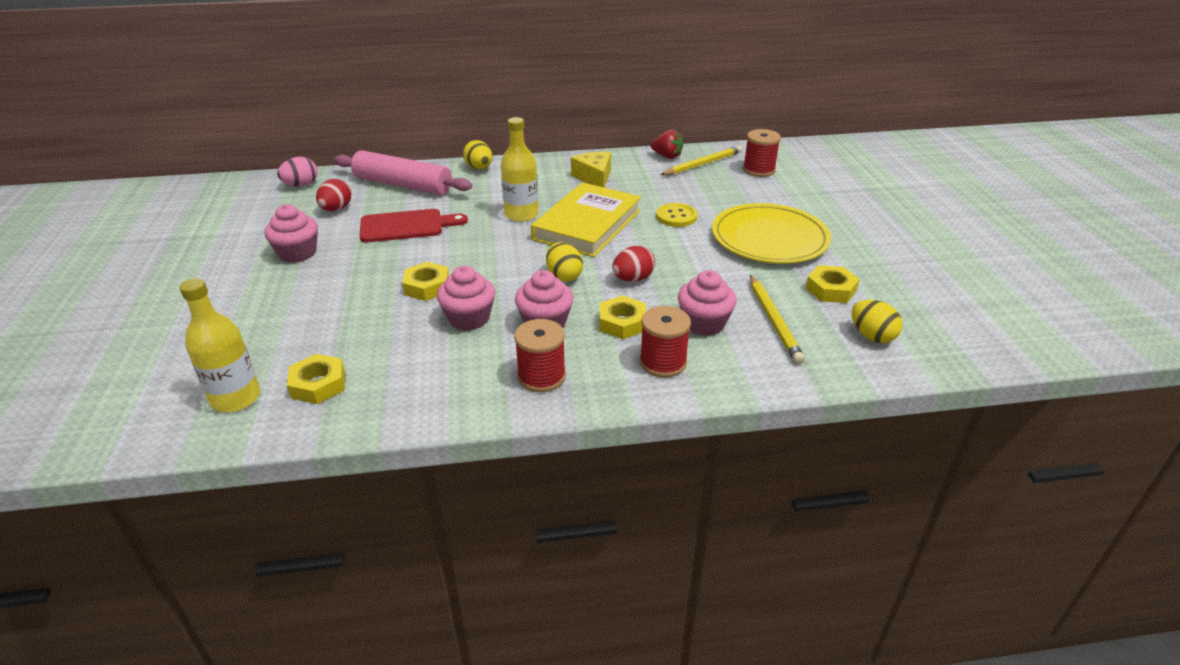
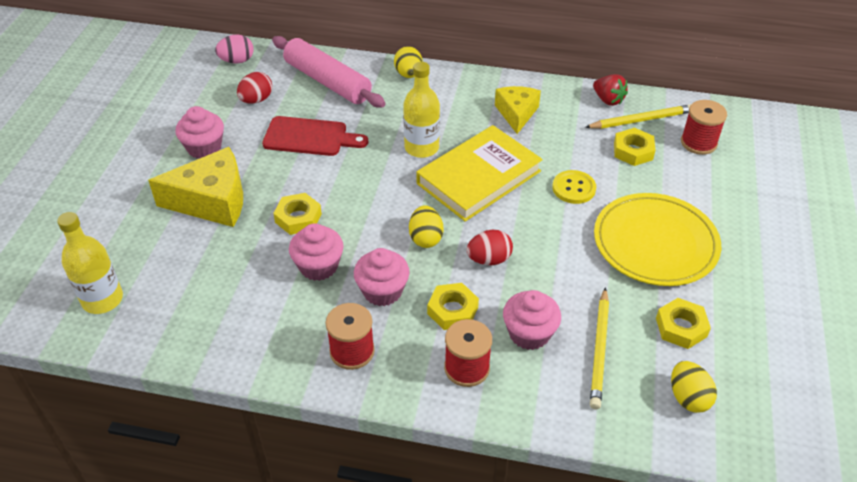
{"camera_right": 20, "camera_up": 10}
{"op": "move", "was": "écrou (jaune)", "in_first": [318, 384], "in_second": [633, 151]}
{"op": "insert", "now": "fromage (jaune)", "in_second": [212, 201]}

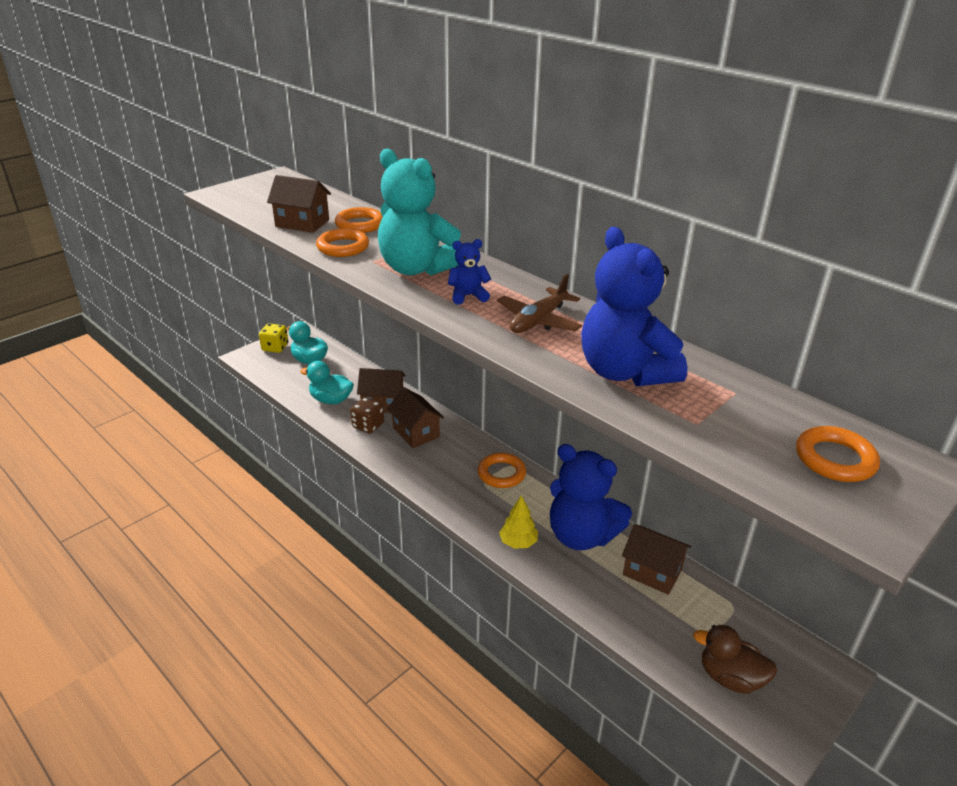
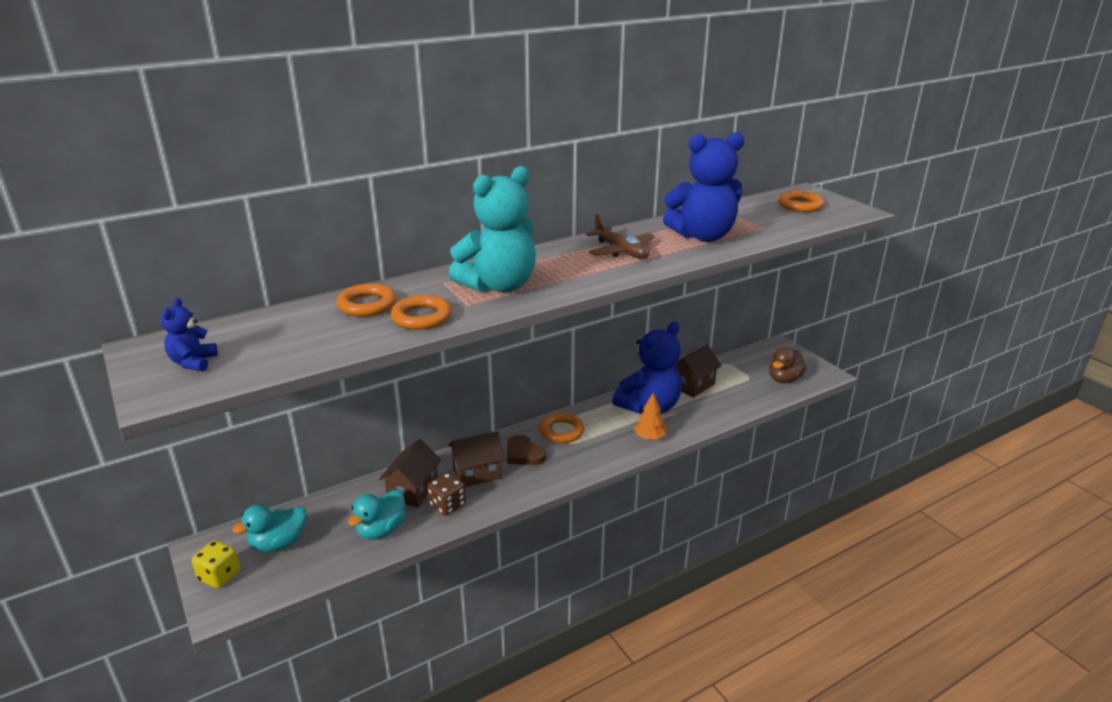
{"camera_right": -75, "camera_up": -5}
{"op": "delete", "was": "maison (marron)", "in_first": [302, 223]}
{"op": "move", "was": "ours en peluche (bleu)", "in_first": [468, 296], "in_second": [193, 362]}
{"op": "recolor", "was": "arbre (jaune)", "now": "arbre (orange)", "in_first": [518, 542], "in_second": [649, 437]}
{"op": "insert", "now": "cœur (marron)", "in_second": [524, 454]}

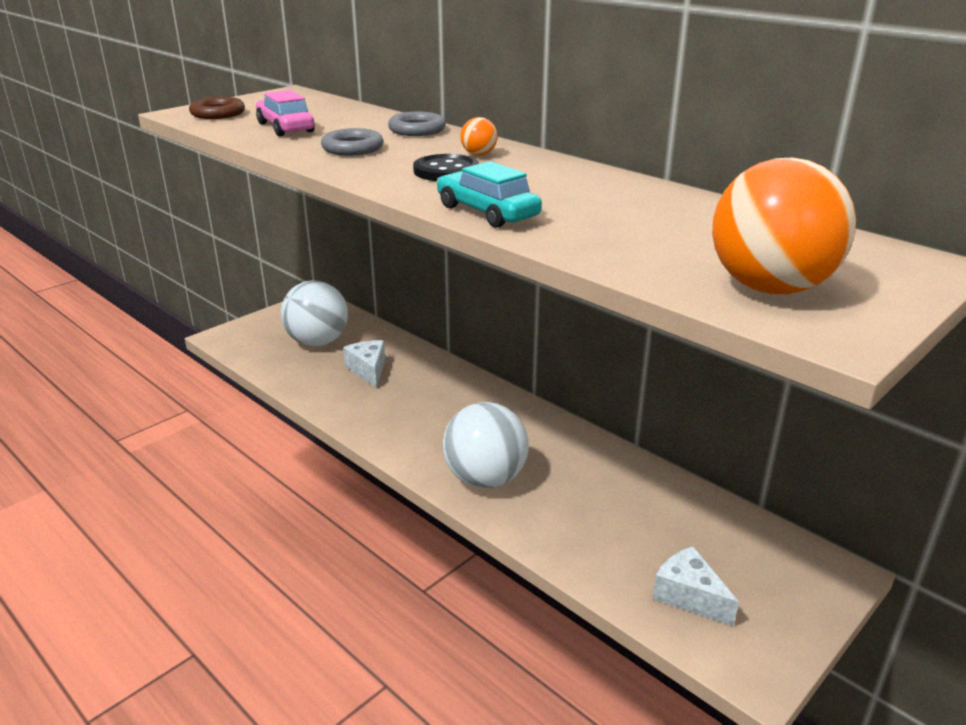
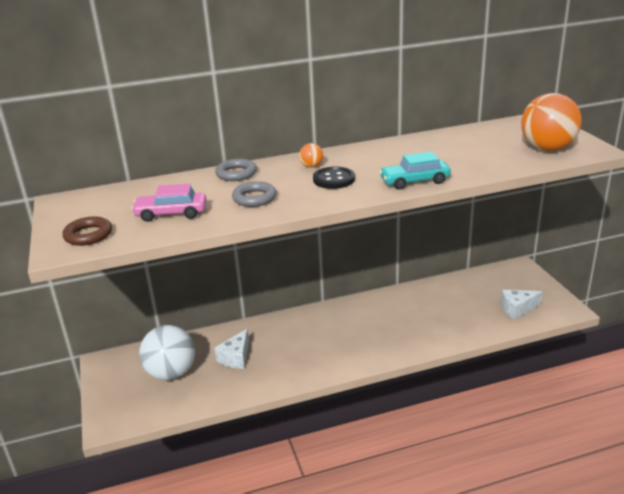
{"camera_right": -60, "camera_up": 0}
{"op": "rotate", "was": "fromage (blanc)", "in_first": [368, 370], "in_second": [236, 357], "clockwise": -75}
{"op": "delete", "was": "balle (blanc)", "in_first": [485, 479]}

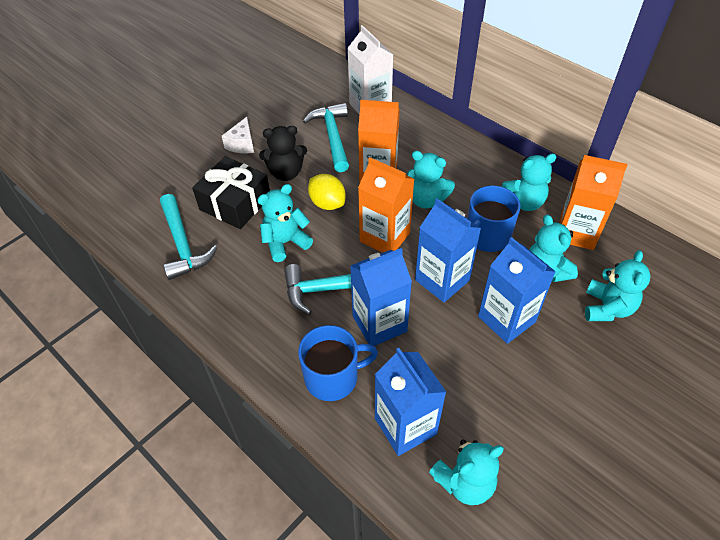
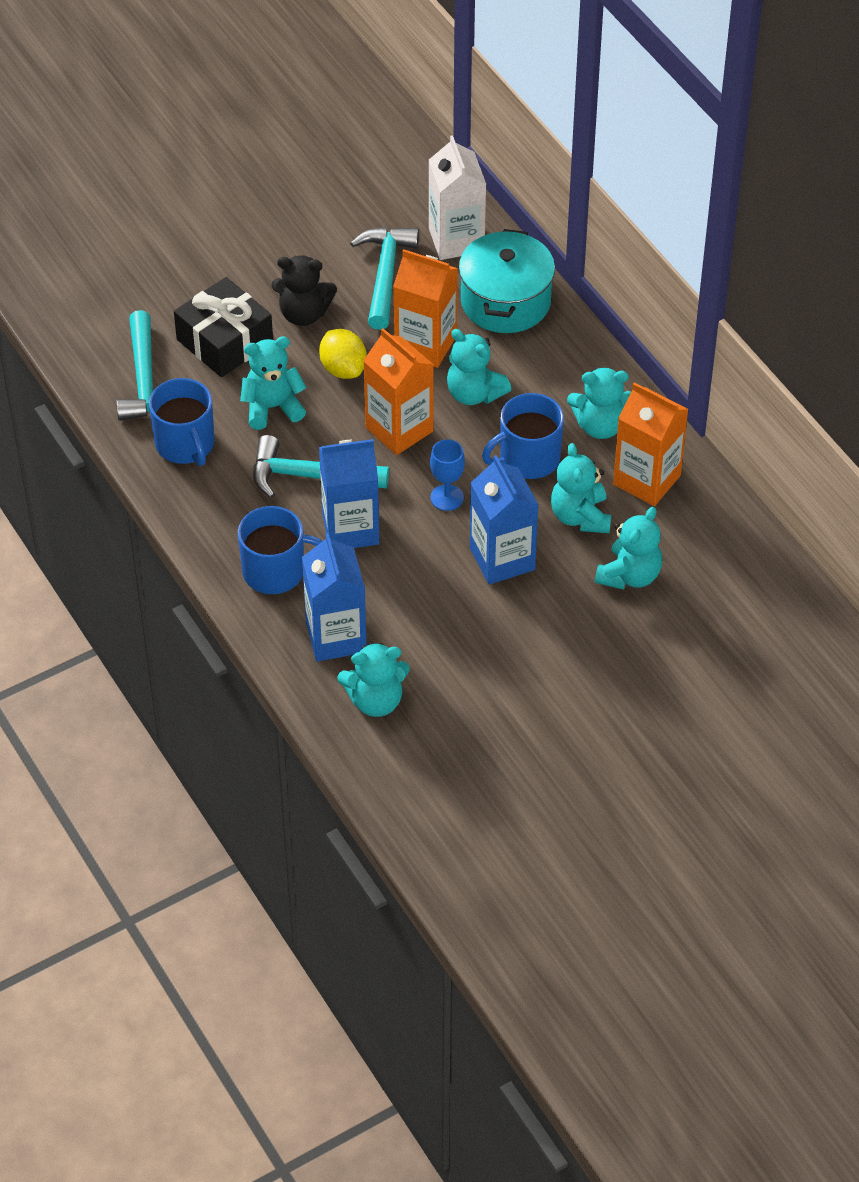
{"camera_right": 15, "camera_up": 0}
{"op": "delete", "was": "fromage (blanc)", "in_first": [242, 144]}
{"op": "replace", "was": "brique de lait (bleu)", "now": "verre à pied (bleu)", "in_first": [442, 280], "in_second": [447, 497]}
{"op": "insert", "now": "marmite (turquoise)", "in_second": [505, 301]}
{"op": "insert", "now": "tasse (bleu)", "in_second": [185, 444]}

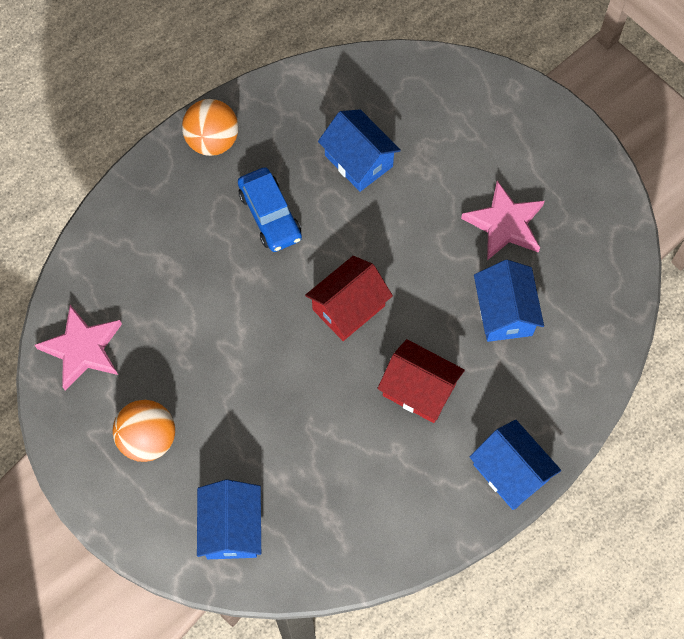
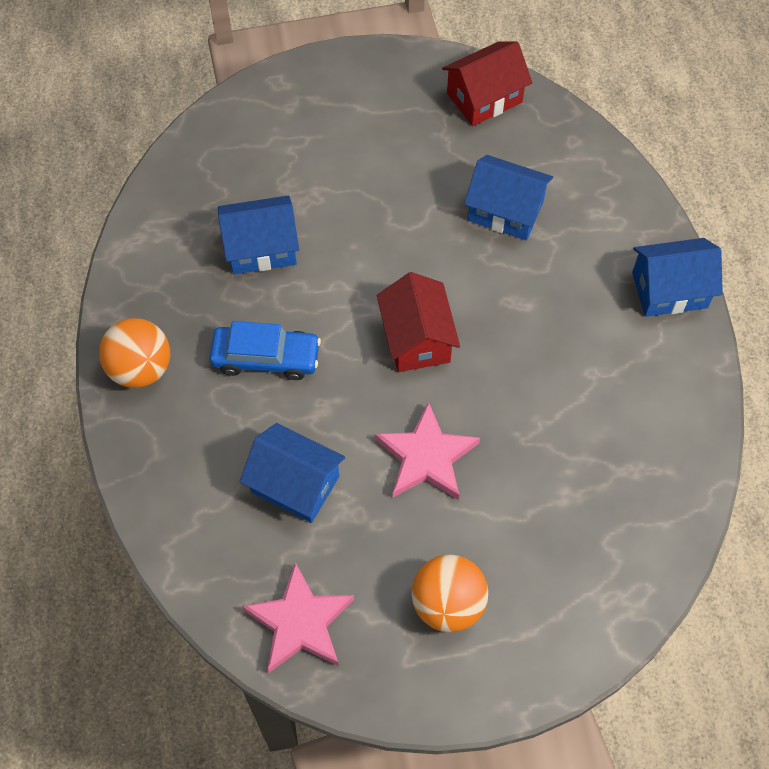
{"camera_right": -60, "camera_up": -5}
{"op": "move", "was": "étoile (rose)", "in_first": [505, 224], "in_second": [426, 457]}
{"op": "move", "was": "maison (rouge)", "in_first": [419, 390], "in_second": [484, 98]}
{"op": "move", "was": "maison (bleu)", "in_first": [232, 528], "in_second": [295, 484]}

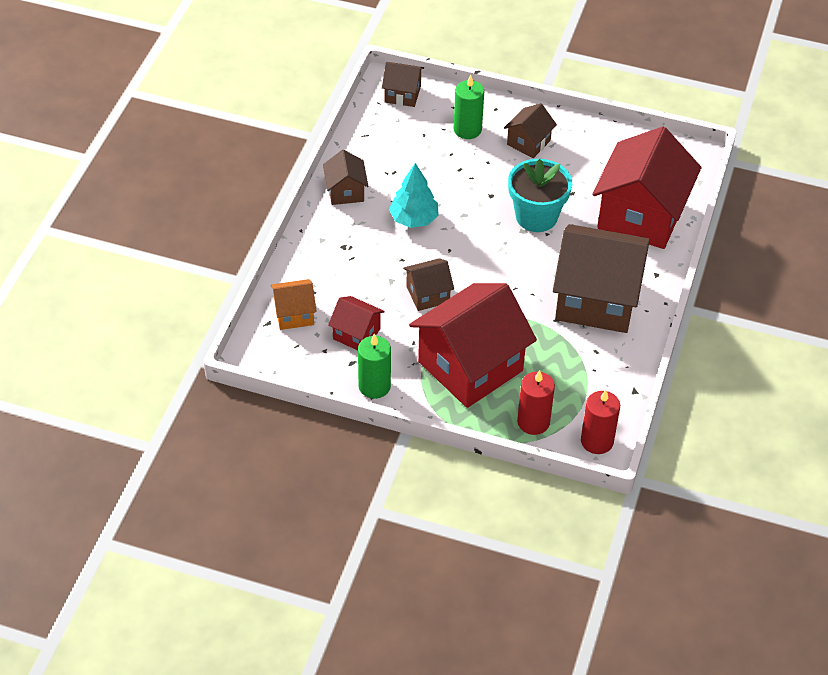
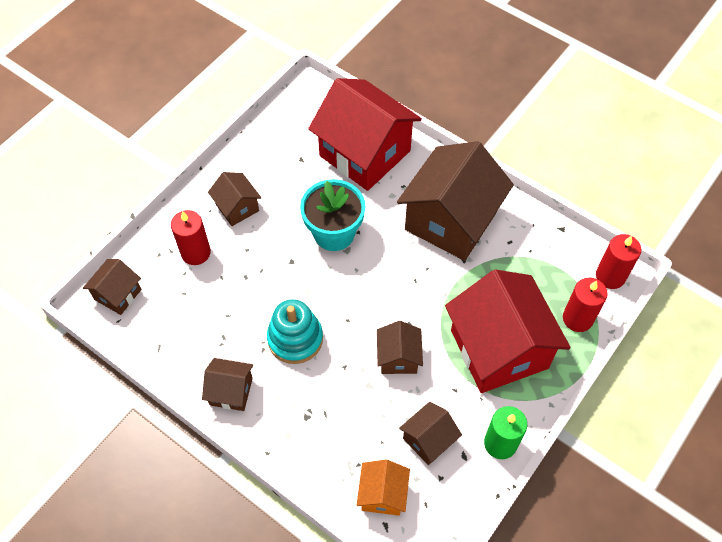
{"camera_right": -70, "camera_up": 10}
{"op": "recolor", "was": "bougie (vert)", "now": "bougie (rouge)", "in_first": [467, 129], "in_second": [196, 252]}
{"op": "replace", "was": "arbre (turquoise)", "now": "jouet à empiler (turquoise)", "in_first": [414, 219], "in_second": [295, 339]}
{"op": "recolor", "was": "maison (rouge)", "now": "maison (marron)", "in_first": [356, 334], "in_second": [428, 440]}

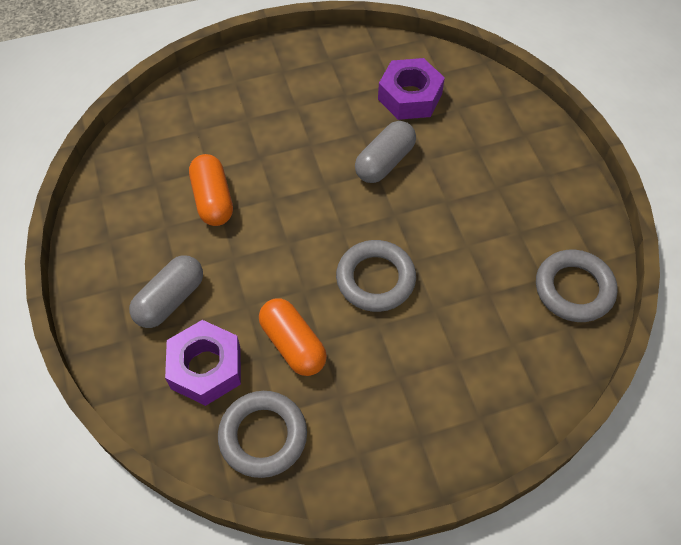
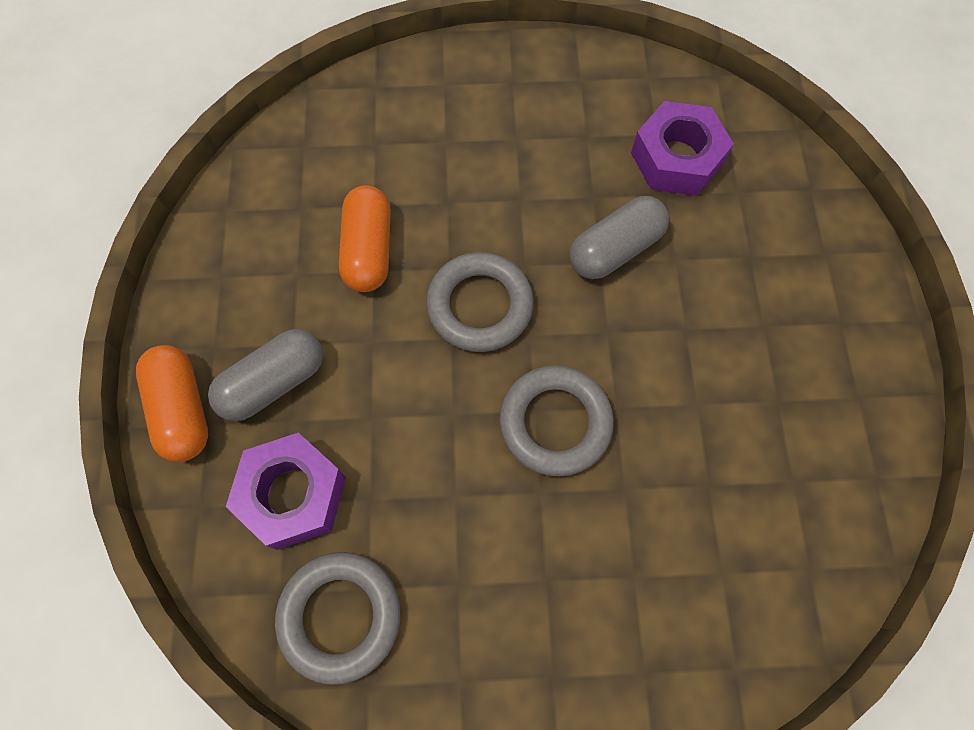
{"camera_right": 15, "camera_up": 10}
{"op": "move", "was": "anneau (gris)", "in_first": [574, 289], "in_second": [480, 306]}
{"op": "move", "was": "gélule (orange)", "in_first": [293, 344], "in_second": [182, 409]}

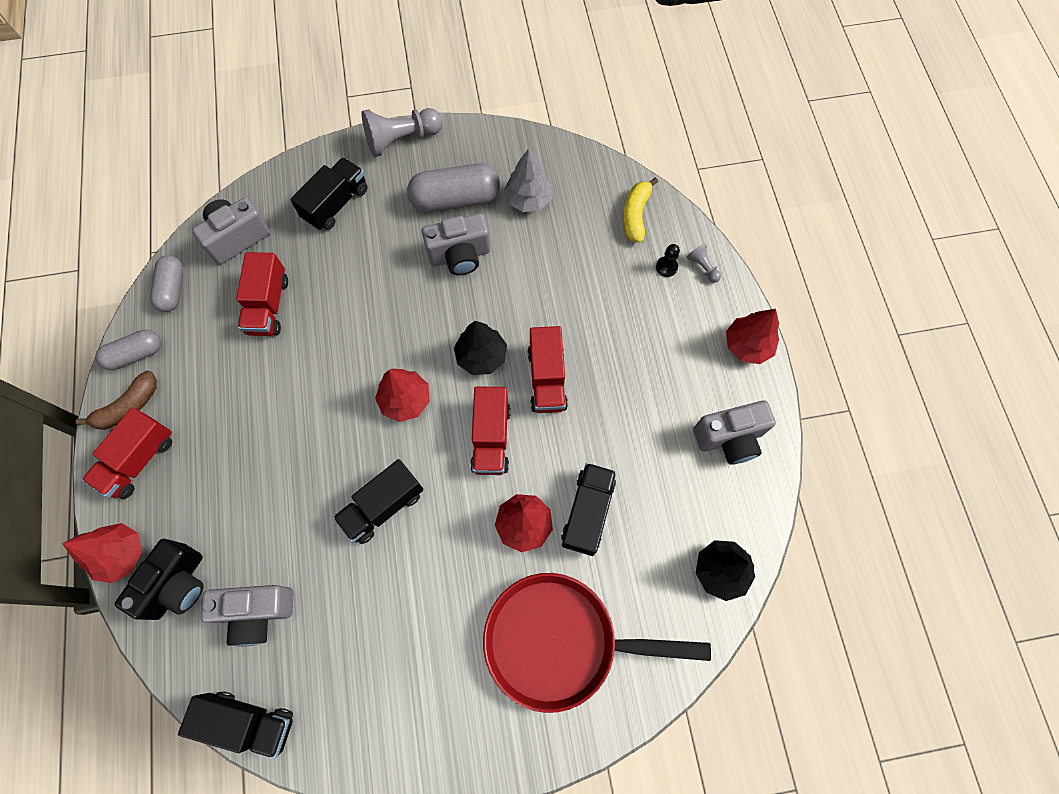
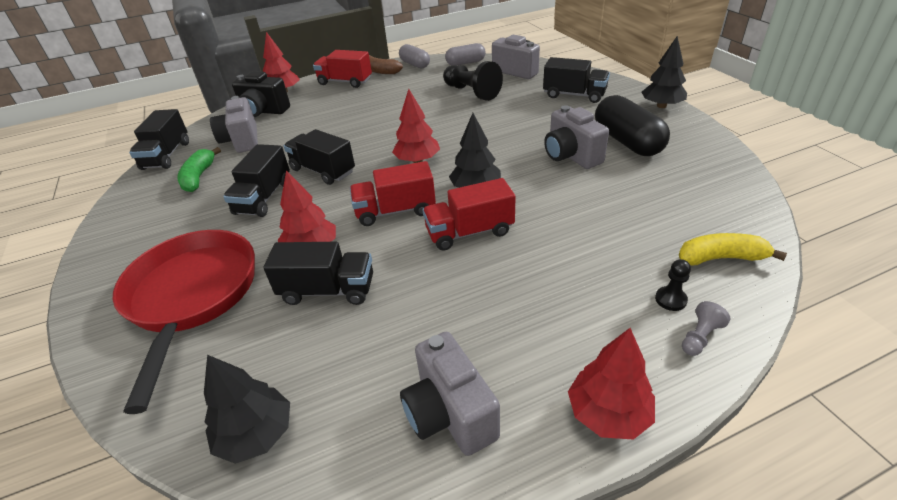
{"camera_right": 80, "camera_up": -30}
{"op": "replace", "was": "pion (gris)", "now": "arbre (noir)", "in_first": [402, 140], "in_second": [661, 106]}
{"op": "delete", "was": "arbre (gris)", "in_first": [528, 199]}
{"op": "recolor", "was": "gélule (gris)", "now": "gélule (noir)", "in_first": [455, 199], "in_second": [627, 141]}
{"op": "replace", "was": "camion (rouge)", "now": "pion (noir)", "in_first": [268, 305], "in_second": [471, 92]}
{"op": "insert", "now": "camion (noir)", "in_second": [264, 198]}
{"op": "insert", "now": "banane (vert)", "in_second": [199, 177]}

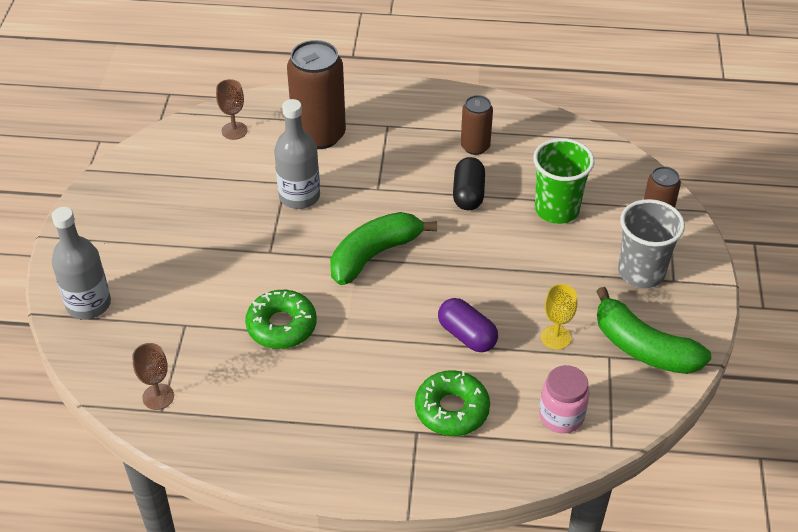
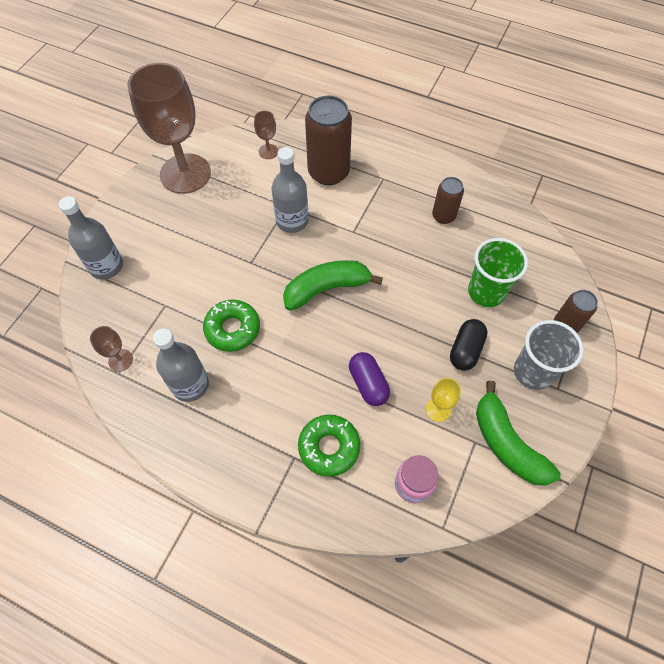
{"camera_right": 20, "camera_up": 15}
{"op": "move", "was": "gélule (noir)", "in_first": [468, 194], "in_second": [465, 350]}
{"op": "insert", "now": "verre à pied (marron)", "in_second": [185, 174]}
{"op": "insert", "now": "bouteille (gris)", "in_second": [190, 385]}

